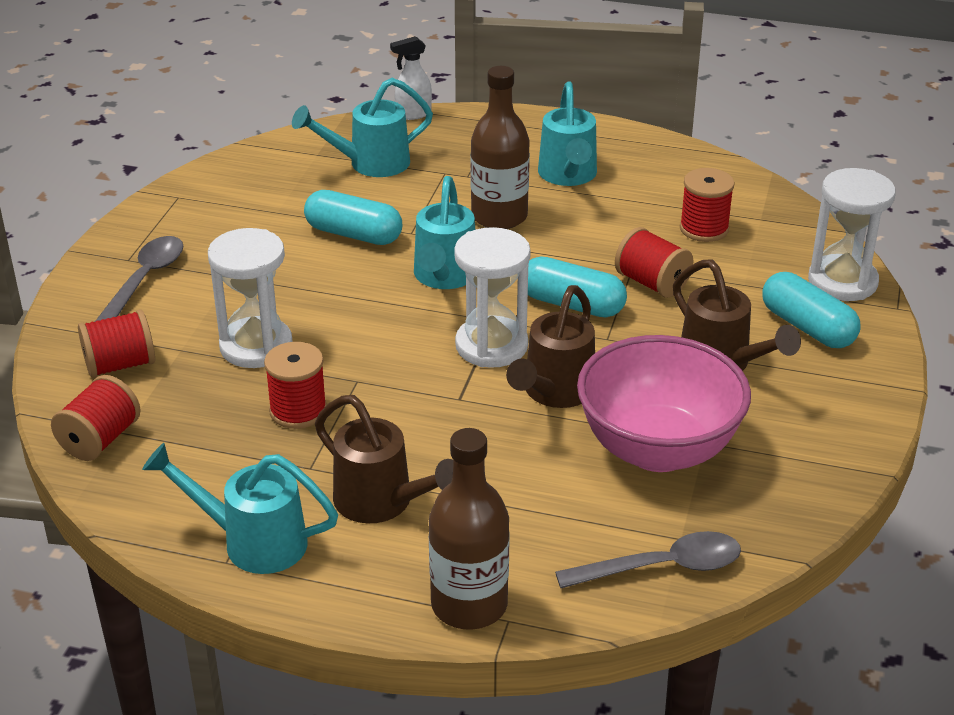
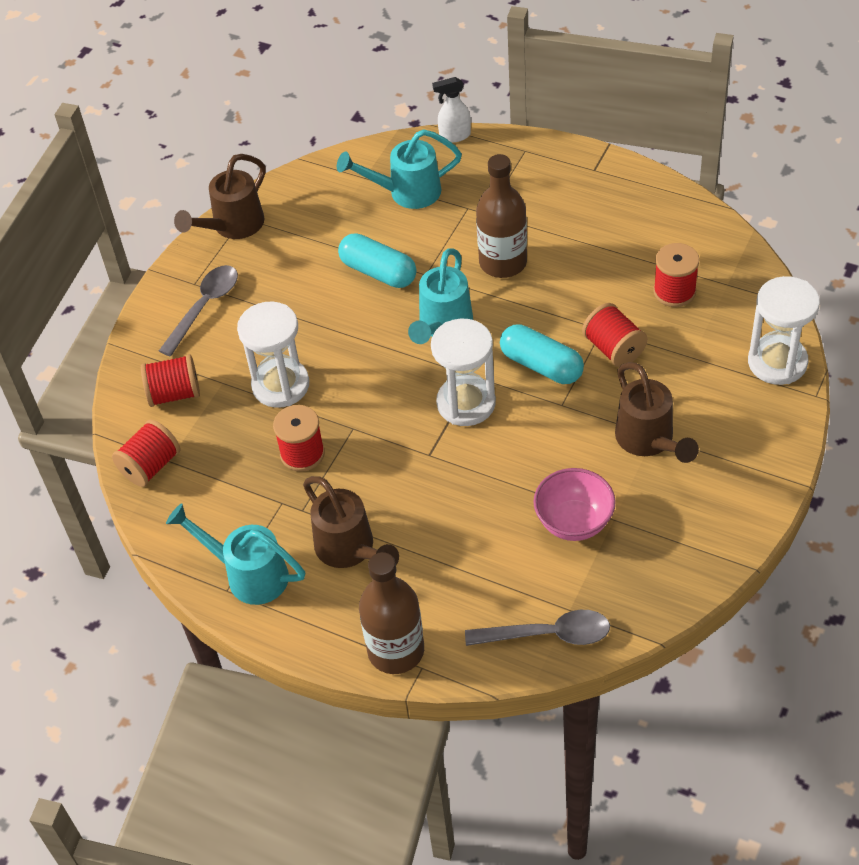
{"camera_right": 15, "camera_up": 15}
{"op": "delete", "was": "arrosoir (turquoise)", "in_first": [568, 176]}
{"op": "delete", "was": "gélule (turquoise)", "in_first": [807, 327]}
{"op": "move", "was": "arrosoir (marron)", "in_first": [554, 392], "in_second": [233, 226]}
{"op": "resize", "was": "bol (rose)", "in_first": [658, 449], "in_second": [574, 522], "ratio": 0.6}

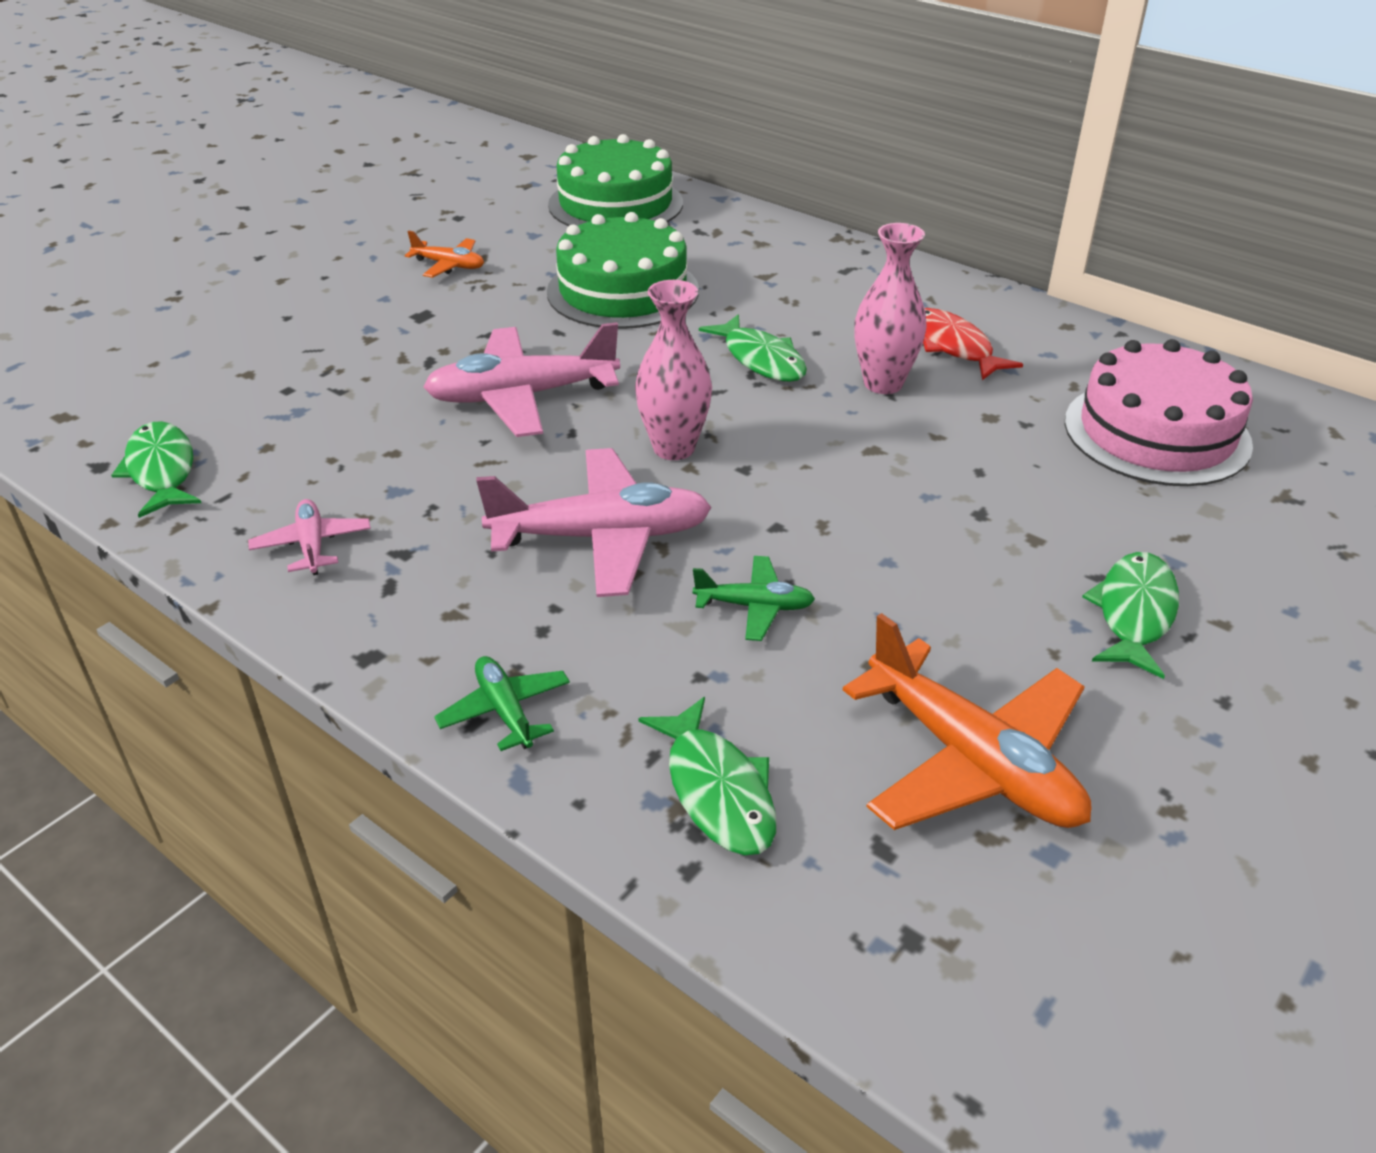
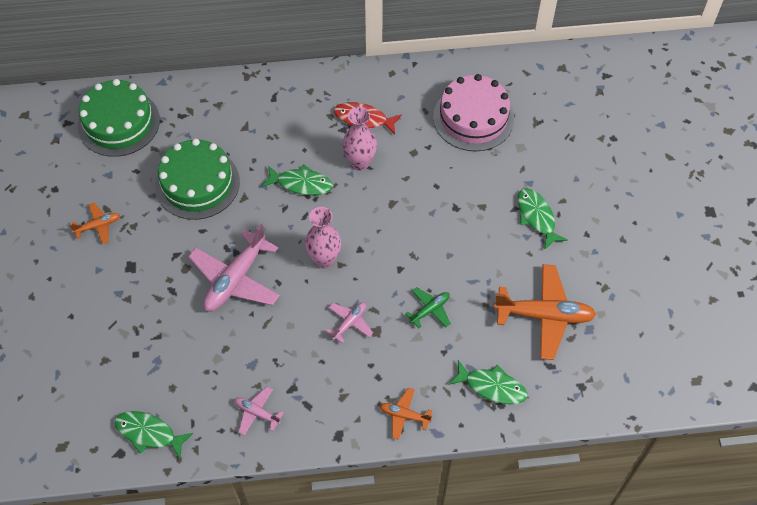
{"camera_right": -45, "camera_up": 20}
{"op": "resize", "was": "avion (rose)", "in_first": [601, 537], "in_second": [350, 323], "ratio": 0.5}
{"op": "recolor", "was": "avion (vert)", "now": "avion (orange)", "in_first": [505, 711], "in_second": [404, 415]}

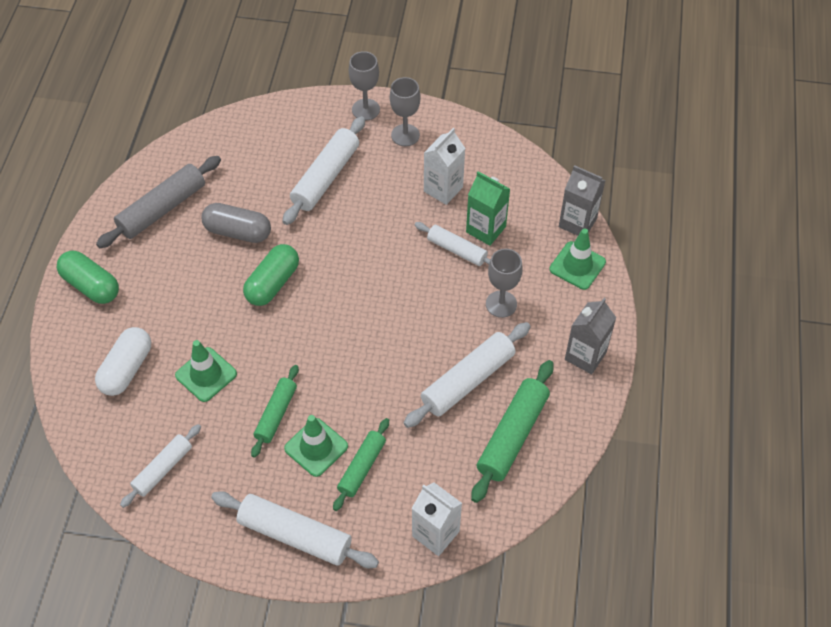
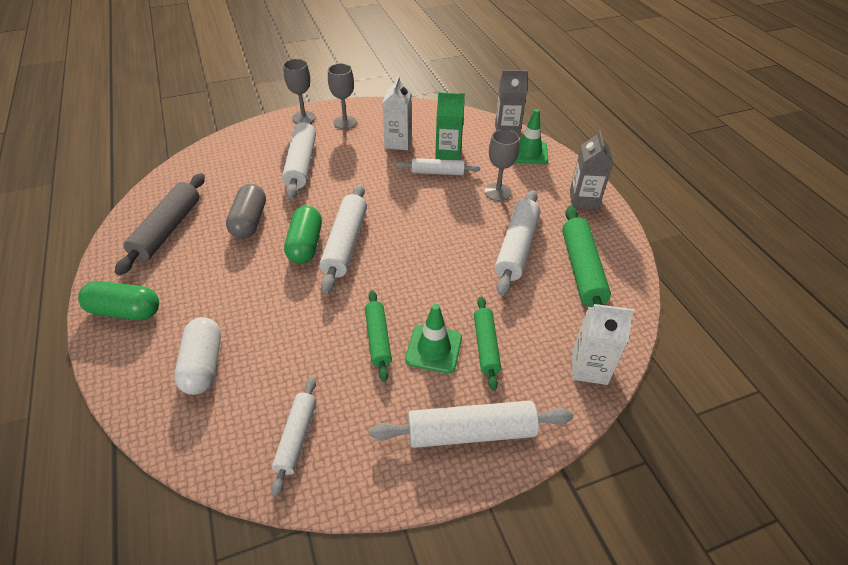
{"camera_right": -30, "camera_up": -10}
{"op": "rotate", "was": "gélule (gris)", "in_first": [238, 231], "in_second": [249, 221], "clockwise": -75}
{"op": "delete", "was": "cône de chantier (vert)", "in_first": [206, 374]}
{"op": "insert", "now": "rouleau à pâtisserie (blanc)", "in_second": [345, 244]}

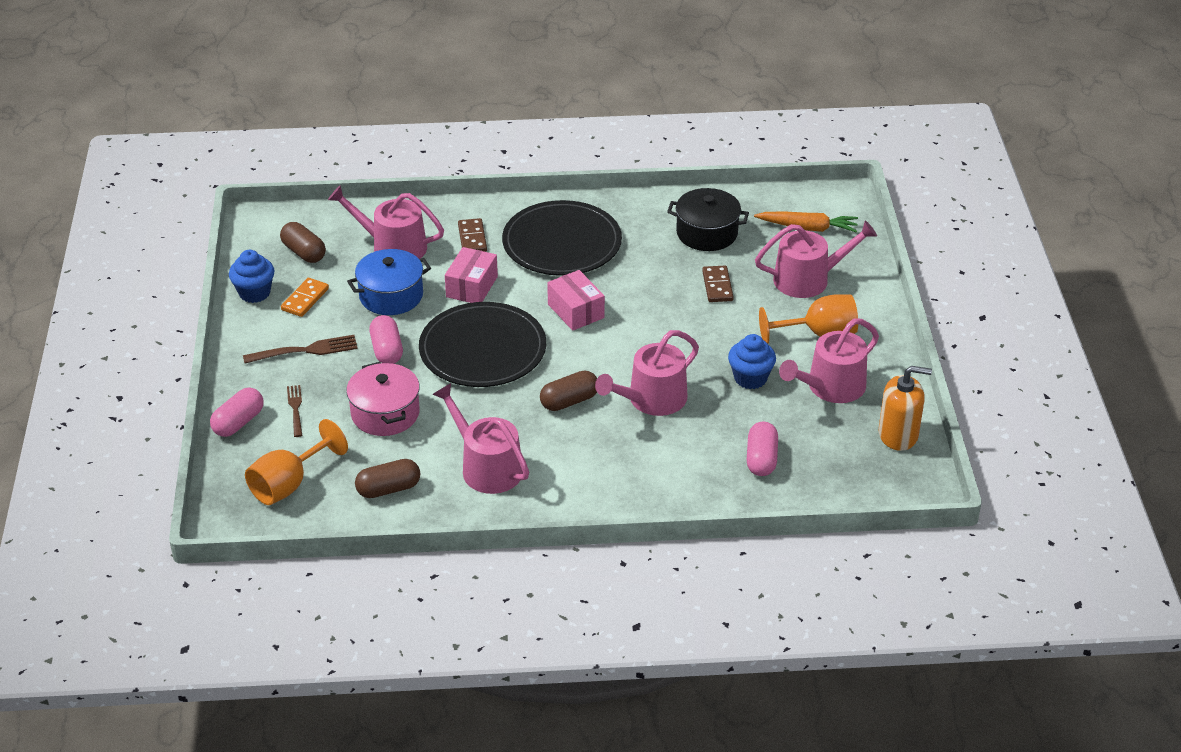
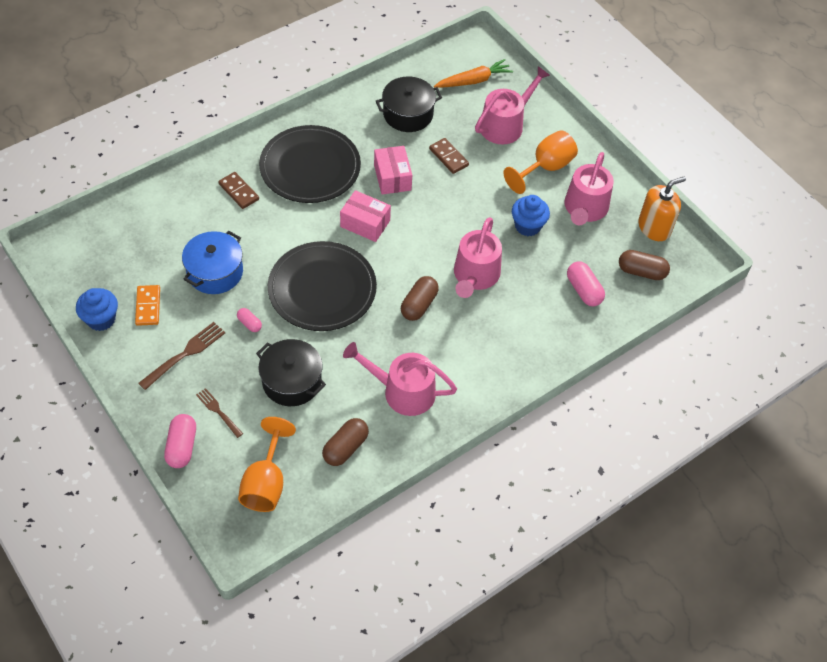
{"camera_right": -35, "camera_up": 15}
{"op": "delete", "was": "arrosoir (rose)", "in_first": [393, 246]}
{"op": "move", "was": "gélule (marron)", "in_first": [304, 252], "in_second": [641, 272]}
{"op": "move", "was": "boîte (rose)", "in_first": [471, 287], "in_second": [392, 177]}
{"op": "resize", "was": "gélule (rose)", "in_first": [387, 350], "in_second": [249, 323], "ratio": 0.57}
{"op": "recolor", "was": "marmite (rose)", "now": "marmite (noir)", "in_first": [385, 413], "in_second": [292, 381]}

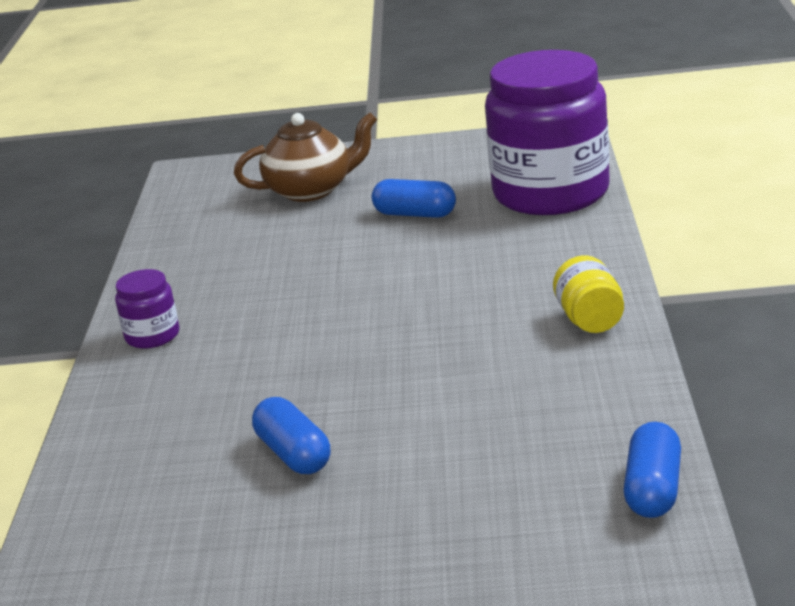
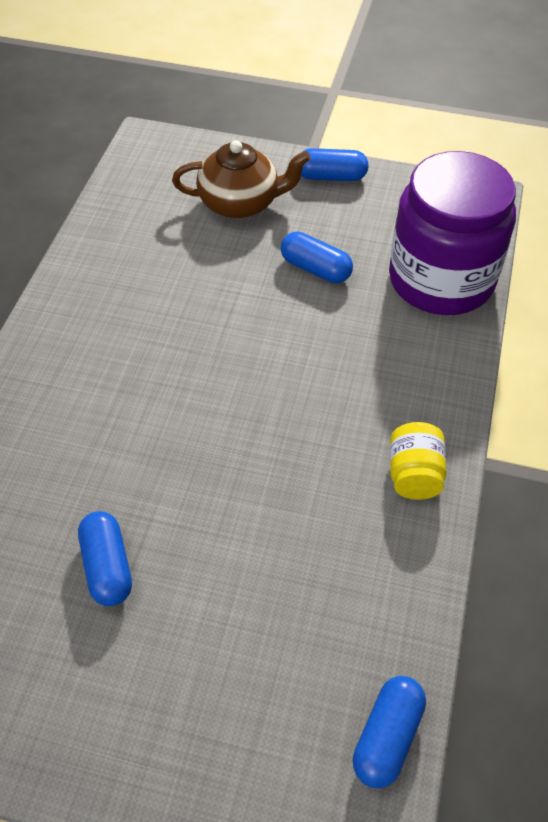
{"camera_right": 10, "camera_up": 25}
{"op": "delete", "was": "bocal (violet)", "in_first": [152, 336]}
{"op": "insert", "now": "gélule (bleu)", "in_second": [331, 177]}

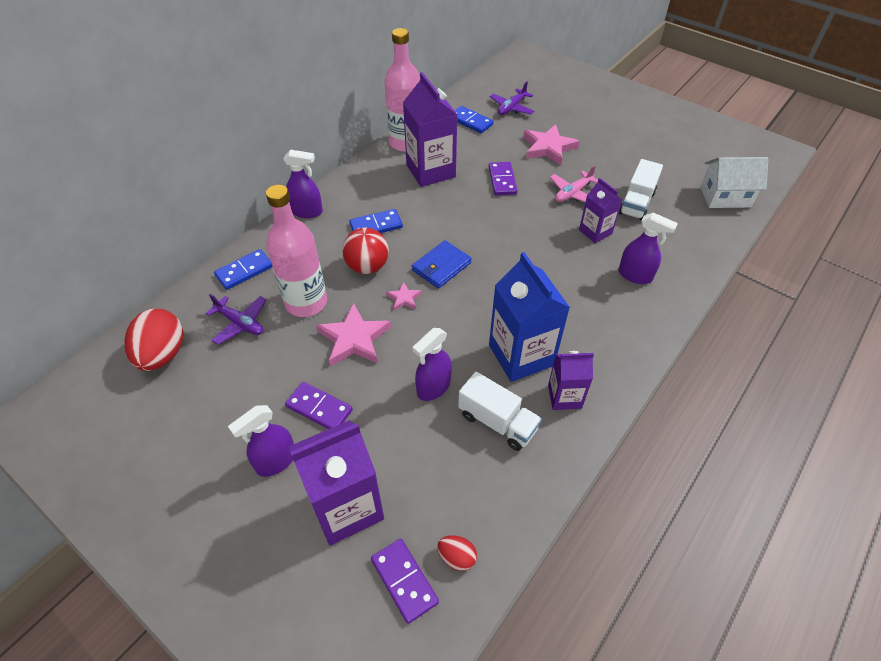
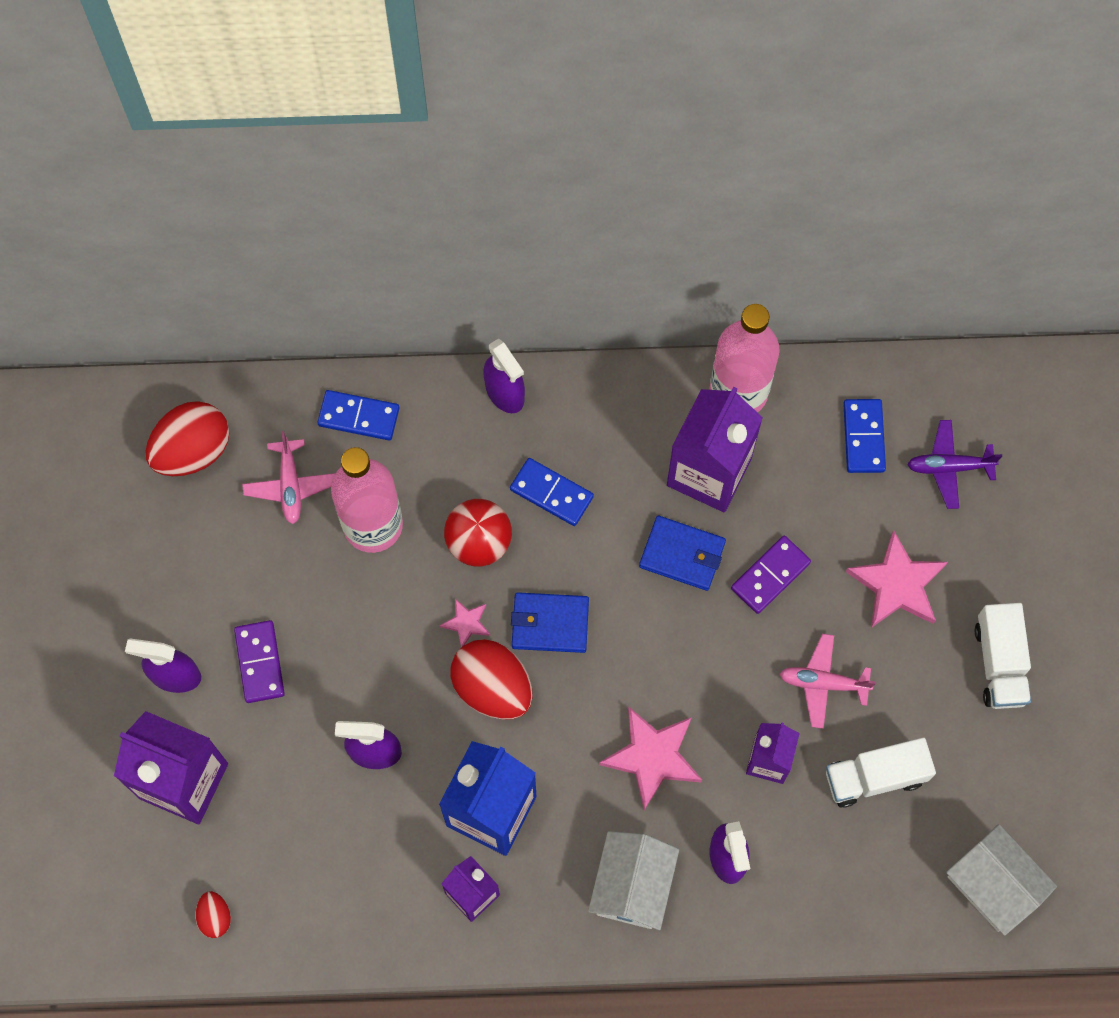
{"camera_right": 50, "camera_up": 20}
{"op": "recolor", "was": "avion (violet)", "now": "avion (rose)", "in_first": [240, 323], "in_second": [290, 485]}
{"op": "move", "was": "étoile (rose)", "in_first": [354, 339], "in_second": [652, 757]}
{"op": "move", "was": "camion (blanc)", "in_first": [497, 422], "in_second": [999, 663]}
{"op": "delete", "was": "domino (violet)", "in_first": [404, 581]}
{"op": "insert", "now": "portefeuille (bleu)", "in_second": [682, 555]}
{"op": "insert", "now": "œuf (rouge)", "in_second": [492, 688]}
{"op": "insert", "now": "maison (blanc)", "in_second": [632, 886]}

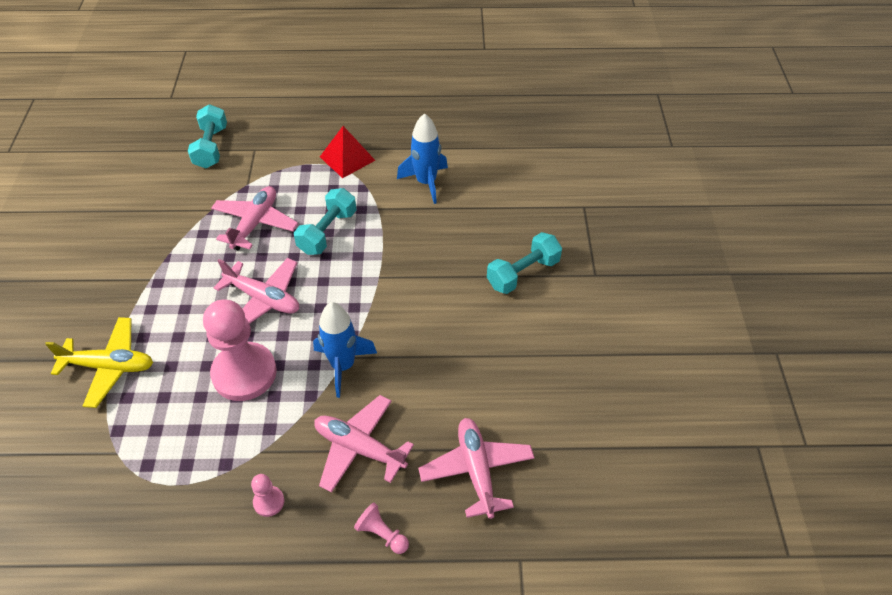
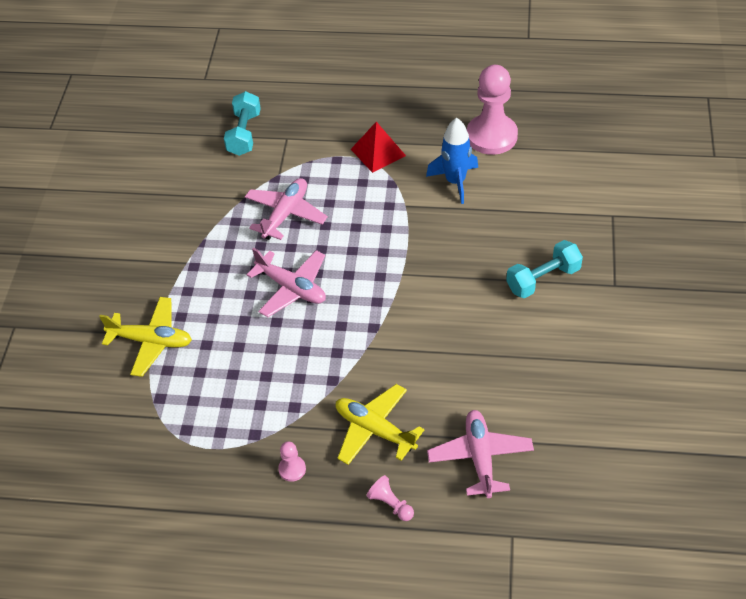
{"camera_right": 10, "camera_up": 0}
{"op": "delete", "was": "haltère (turquoise)", "in_first": [328, 232]}
{"op": "move", "was": "pion (rose)", "in_first": [244, 373], "in_second": [491, 136]}
{"op": "delete", "was": "fusée (bleu)", "in_first": [343, 365]}
{"op": "recolor", "was": "avion (rose)", "now": "avion (jaune)", "in_first": [359, 448], "in_second": [374, 430]}

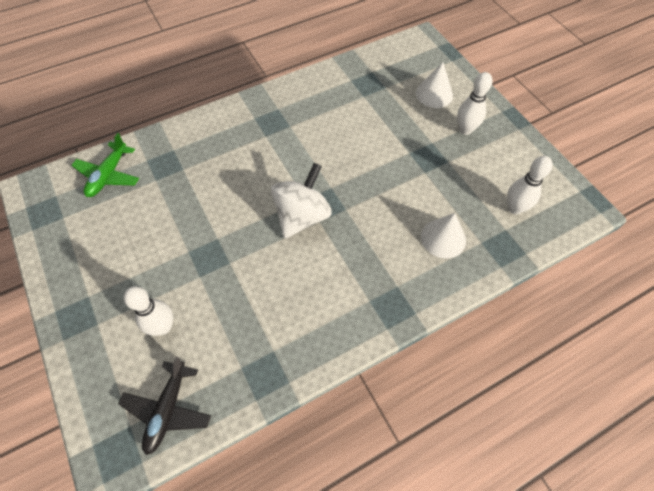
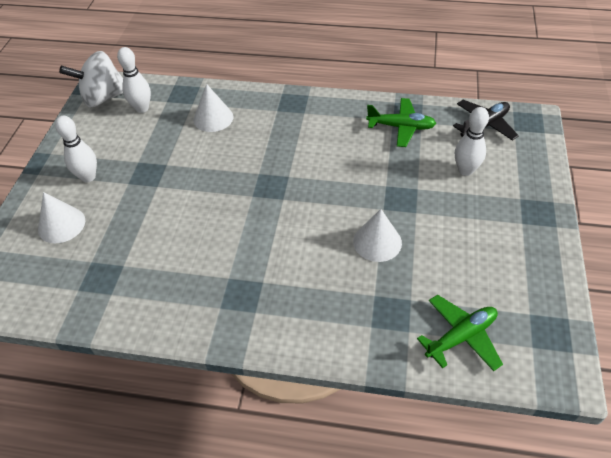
{"camera_right": -140, "camera_up": -10}
{"op": "move", "was": "toupie (blanc)", "in_first": [302, 216], "in_second": [103, 98]}
{"op": "insert", "now": "avion (vert)", "in_second": [401, 127]}
{"op": "insert", "now": "cône (blanc)", "in_second": [377, 242]}

